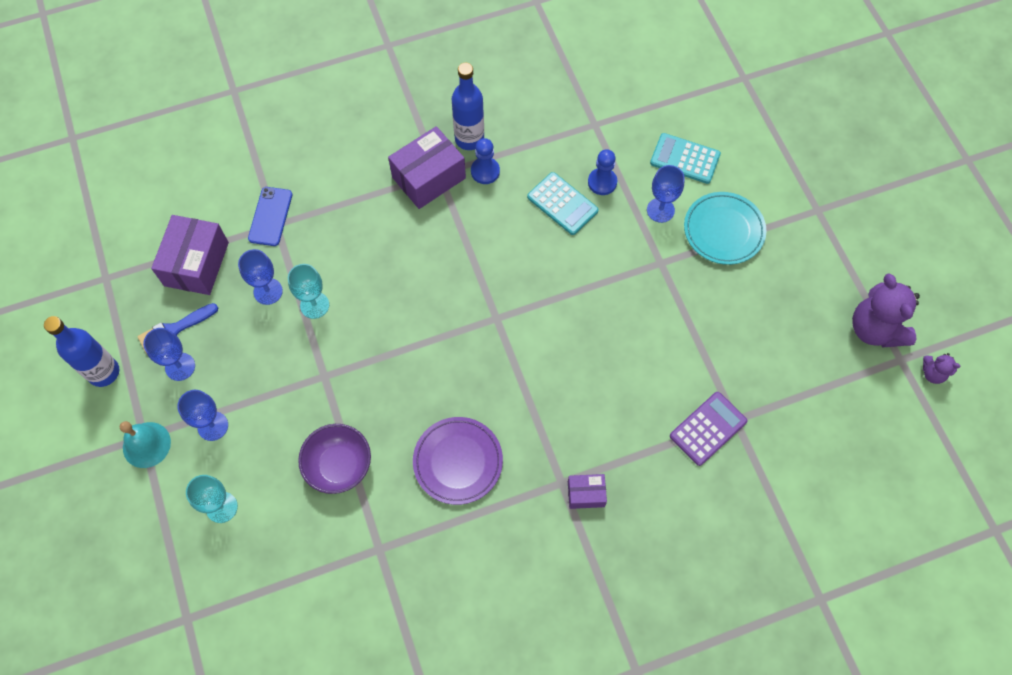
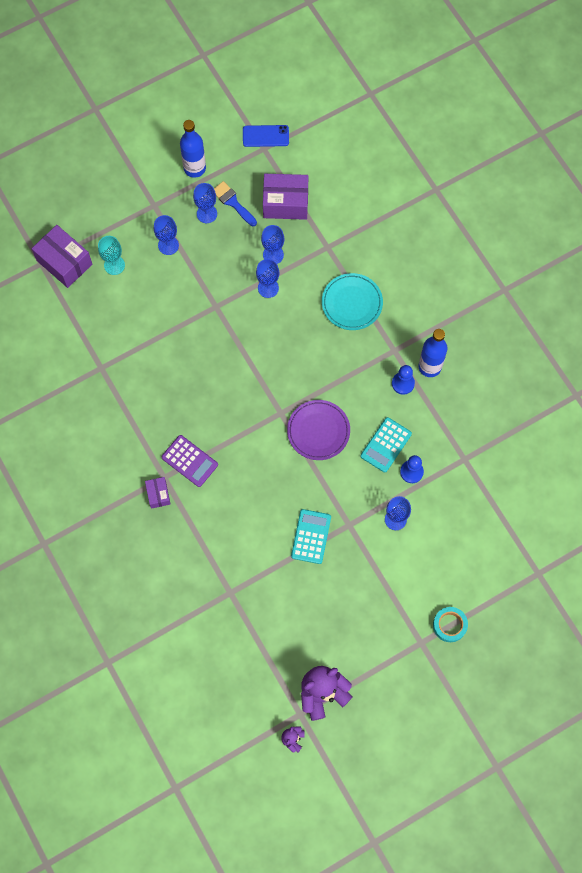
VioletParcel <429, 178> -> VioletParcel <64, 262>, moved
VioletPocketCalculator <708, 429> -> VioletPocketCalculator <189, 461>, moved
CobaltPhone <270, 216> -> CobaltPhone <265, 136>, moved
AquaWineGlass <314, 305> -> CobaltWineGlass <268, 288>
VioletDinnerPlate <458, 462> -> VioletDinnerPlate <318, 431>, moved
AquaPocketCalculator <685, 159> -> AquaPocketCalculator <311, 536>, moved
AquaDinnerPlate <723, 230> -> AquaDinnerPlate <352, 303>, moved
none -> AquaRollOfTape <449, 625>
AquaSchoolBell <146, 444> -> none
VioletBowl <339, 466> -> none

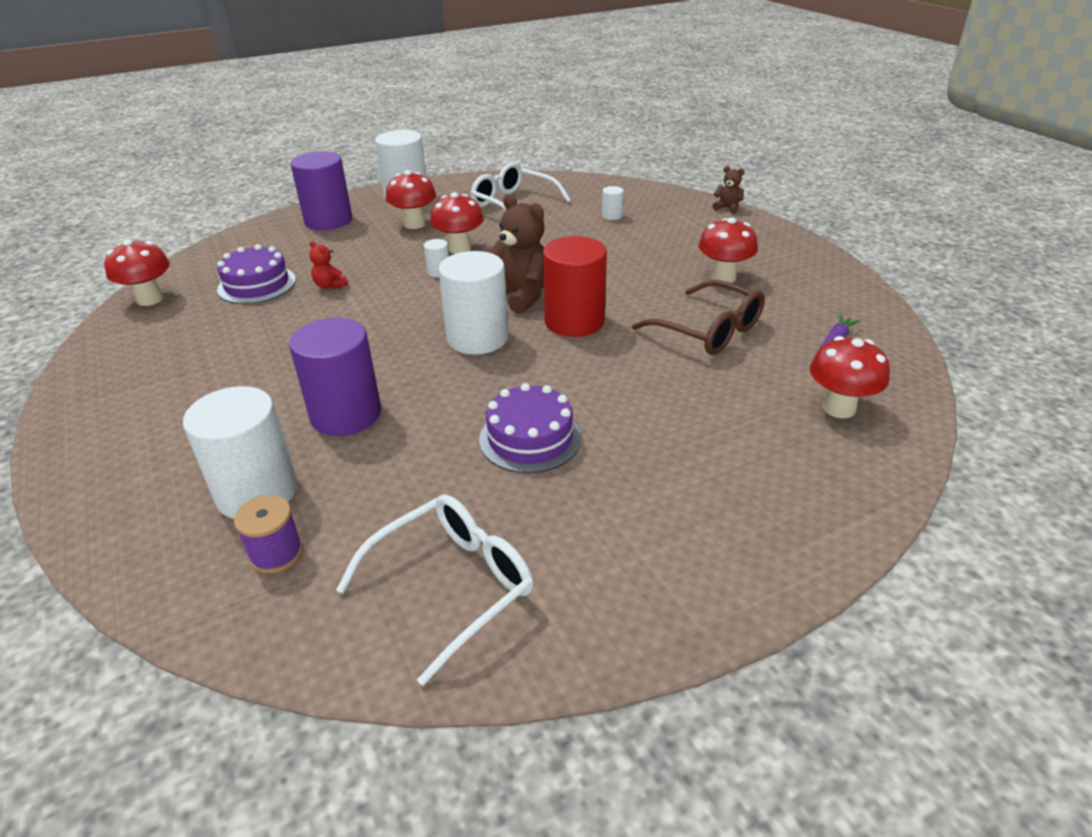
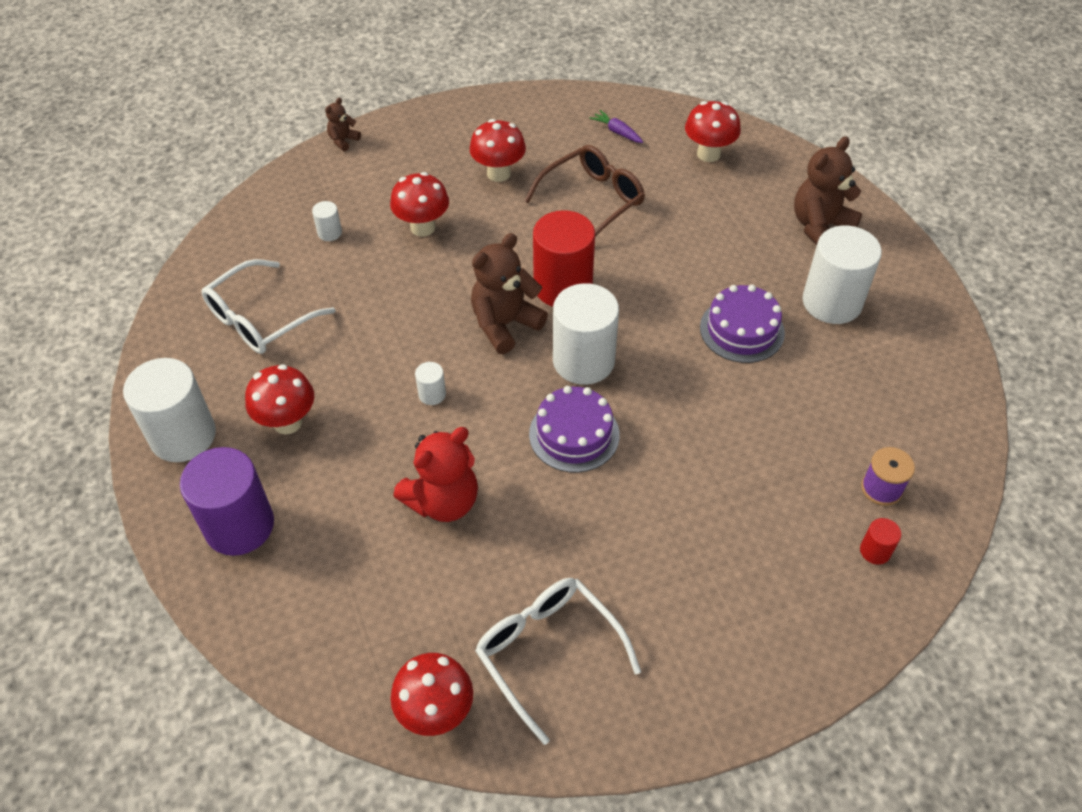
RedToadstool <459, 249> -> RedToadstool <423, 227>, moved
RedTeddyBear <330, 286> -> RedTeddyBear <443, 501>, x2.01
SnowWhiteEyeglasses <452, 585> -> SnowWhiteEyeglasses <548, 652>, moved
VioletCake <257, 284> -> VioletCake <574, 434>, moved
none -> RussetTeddyBear <820, 227>
SnowWhiteCylinderShape <257, 492> -> SnowWhiteCylinderShape <832, 302>, moved
none -> RedCylinderShape <875, 551>
VioletCylinderShape <346, 414> -> none

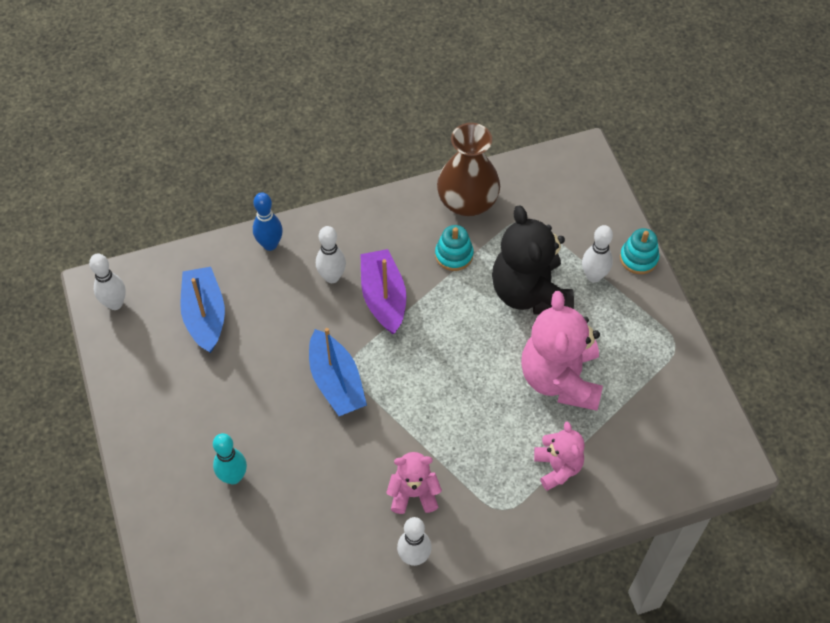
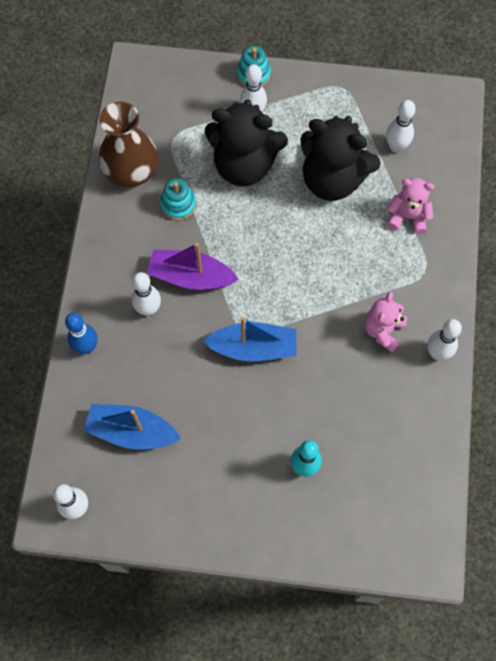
RosePinkTeddyBear <560, 378> -> BlackTeddyBear <332, 179>
none -> SnowWhiteSkittle <396, 146>

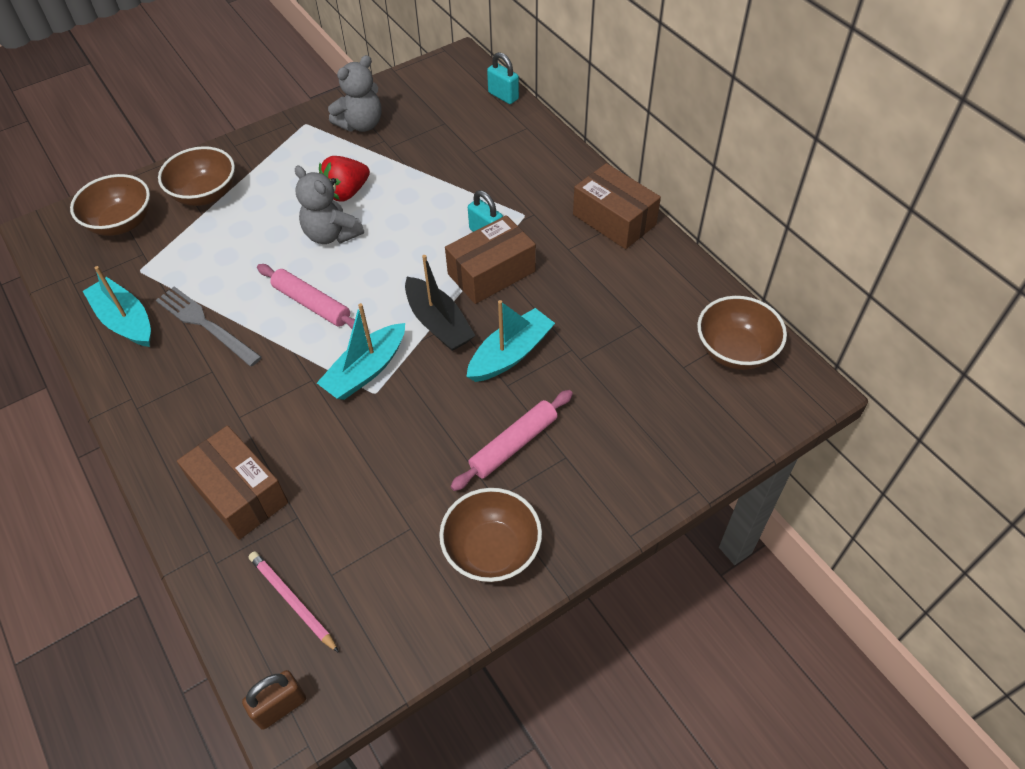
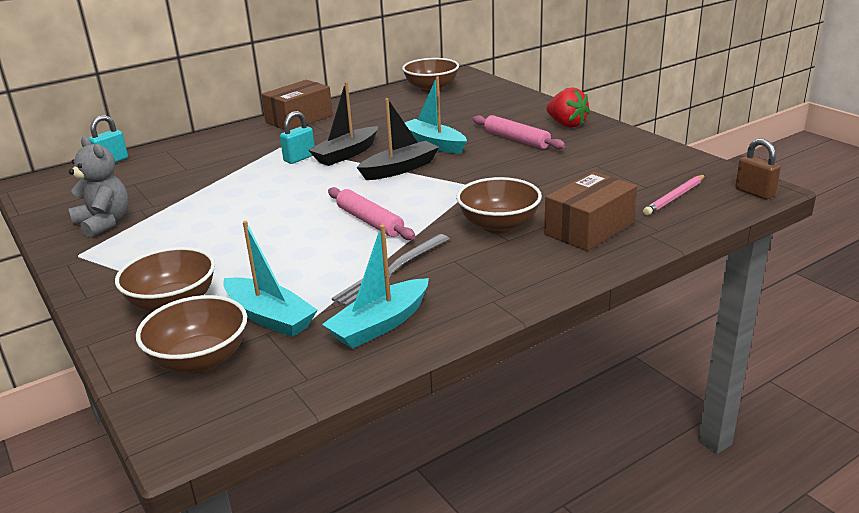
AquaBoat <366, 370> -> AquaBoat <270, 317>, moved
RussetParcel <491, 273> -> BlackBoat <346, 154>
RosePinkPastryRoller <312, 304> -> RosePinkPastryRoller <370, 221>, 75 degrees counterclockwise
RussetBowl <492, 550> -> RussetBowl <498, 225>, moved
RedBerry <346, 192> -> RedBerry <566, 124>, moved
GreyTeddyBear <331, 234> -> none

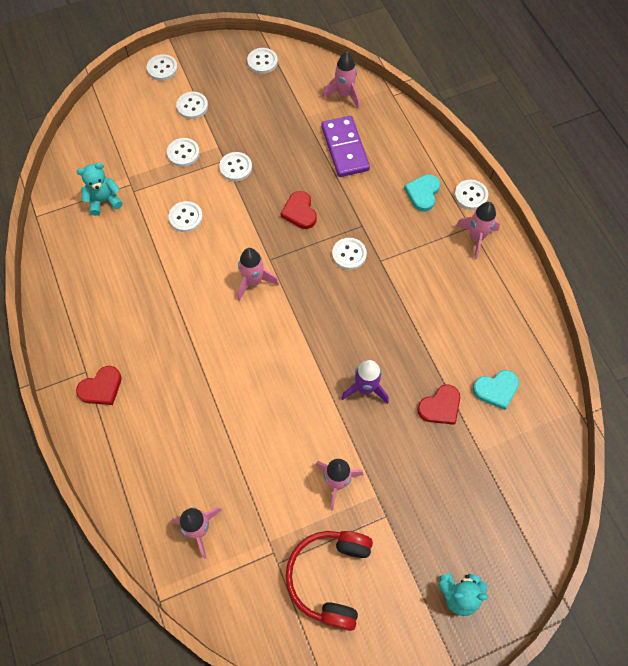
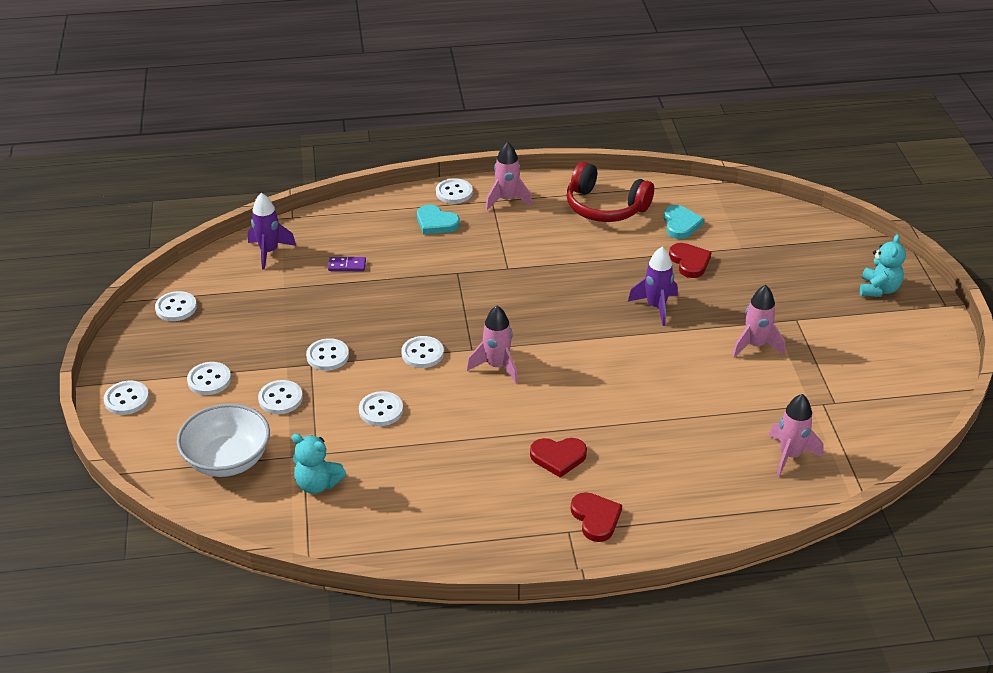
none -> SnowWhiteBowl <227, 460>
RosePinkToyRocket <344, 94> -> VioletToyRocket <269, 252>
AquaTeddyBear <104, 201> -> AquaTeddyBear <317, 484>, 60 degrees counterclockwise
VioletDomino <344, 148> -> VioletDomino <347, 266>, x0.46
SnowWhiteSewingButton <349, 254> -> SnowWhiteSewingButton <422, 353>, moved
RedHeartShape <299, 212> -> RedHeartShape <558, 457>, moved
RedHeadset <329, 577> -> RedHeadset <605, 207>, moved

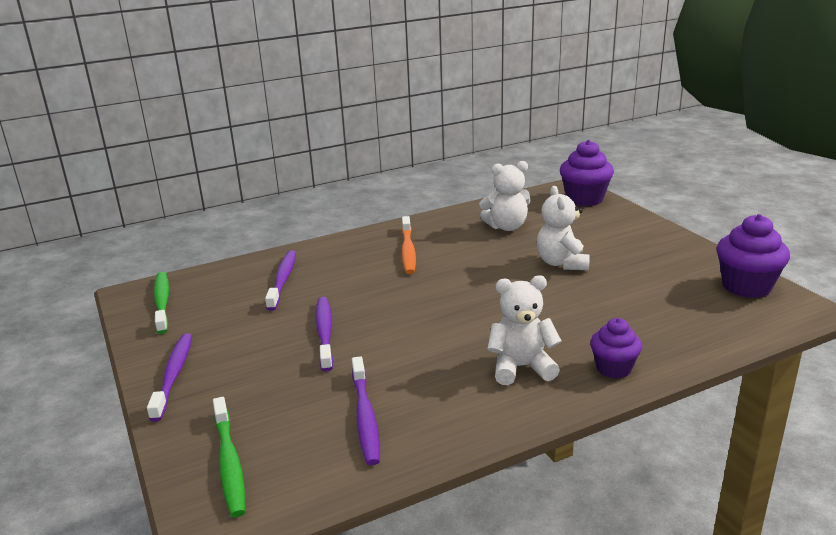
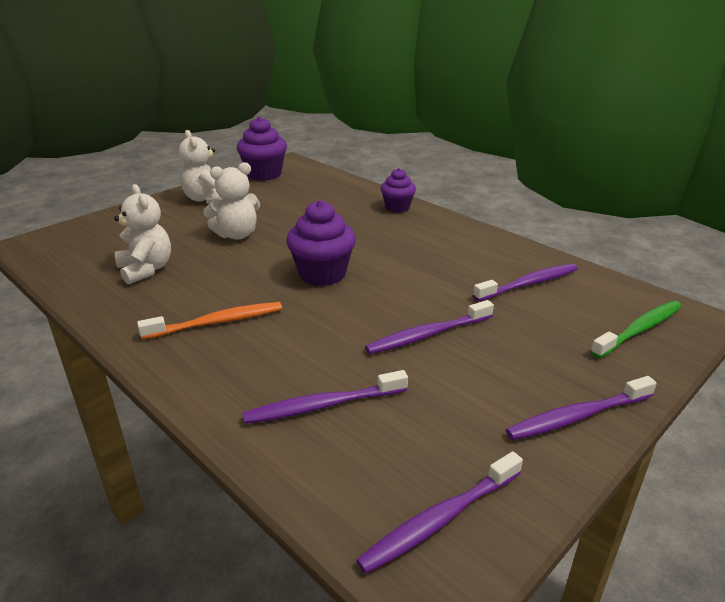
SnowWhiteTeddyBear <521, 367> -> SnowWhiteTeddyBear <206, 199>, moved
VioletMuffin <584, 199> -> VioletMuffin <322, 274>, moved
GreenToothbrush <162, 302> -> VioletToothbrush <440, 519>

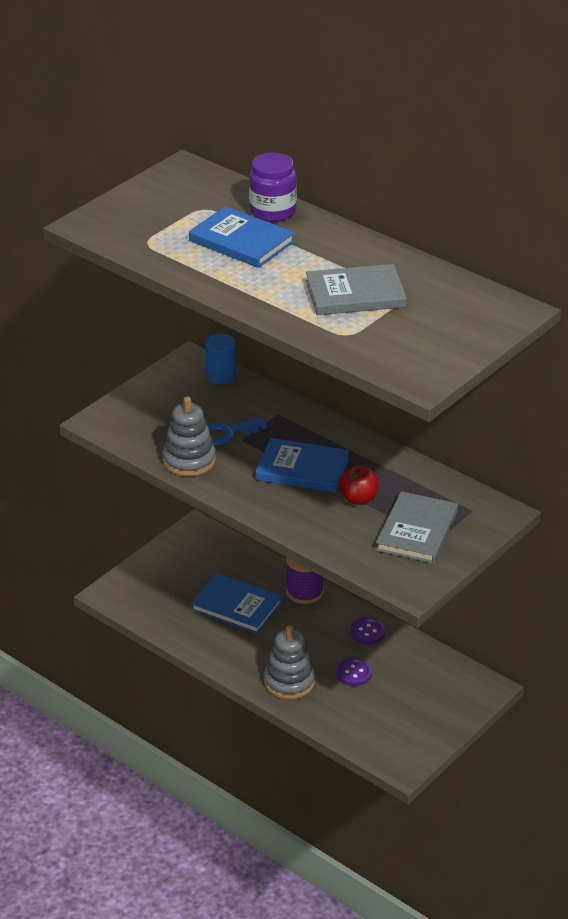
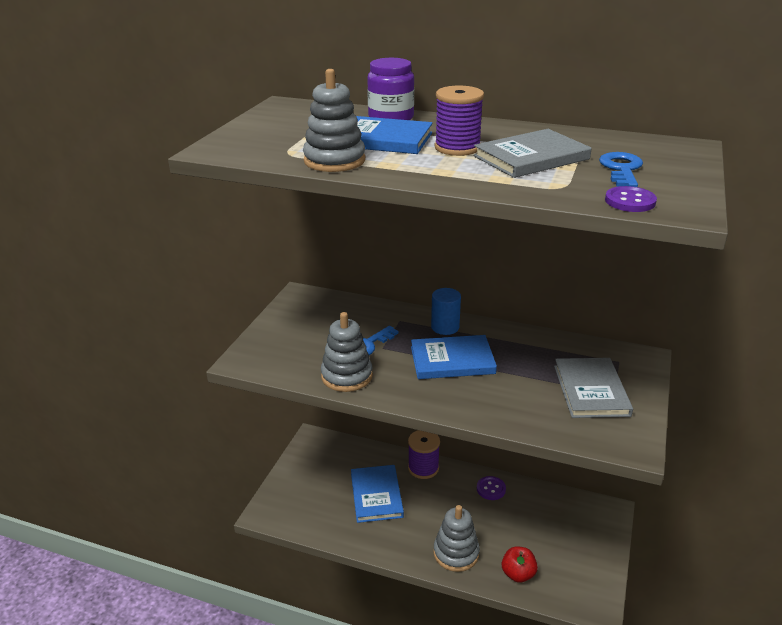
none -> GreyRingStacker <334, 160>
CobaltBook <236, 606> -> CobaltBook <376, 495>, 75 degrees clockwise
CobaltCylinderShape <221, 376> -> CobaltCylinderShape <445, 327>, moved
none -> VioletBobbin <457, 148>
RedApple <358, 499> -> RedApple <518, 574>, moved
none -> CobaltLatchkey <621, 169>
VioletSewingButton <354, 673> -> VioletSewingButton <630, 201>, moved

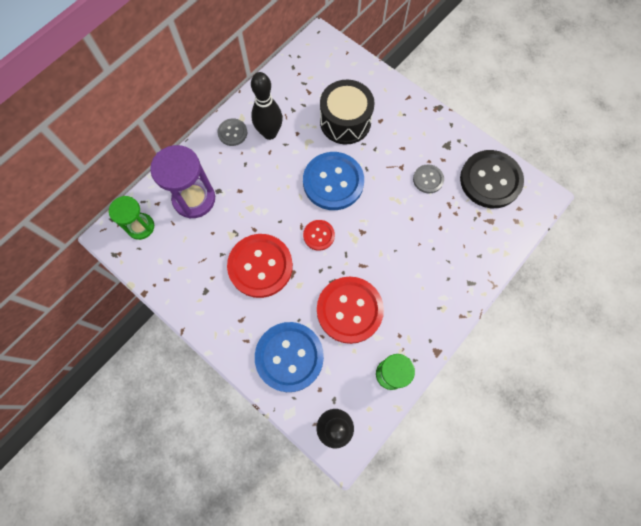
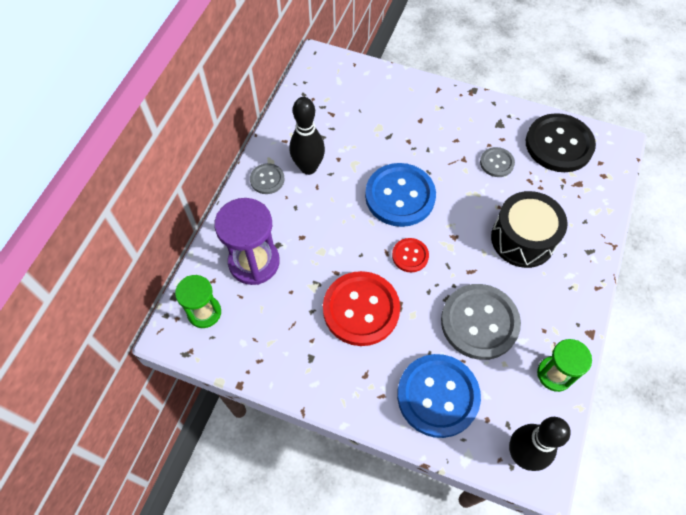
RedSewingButton <349, 310> -> GreySewingButton <479, 322>
BlackSnareDrum <345, 121> -> BlackSnareDrum <523, 239>, moved

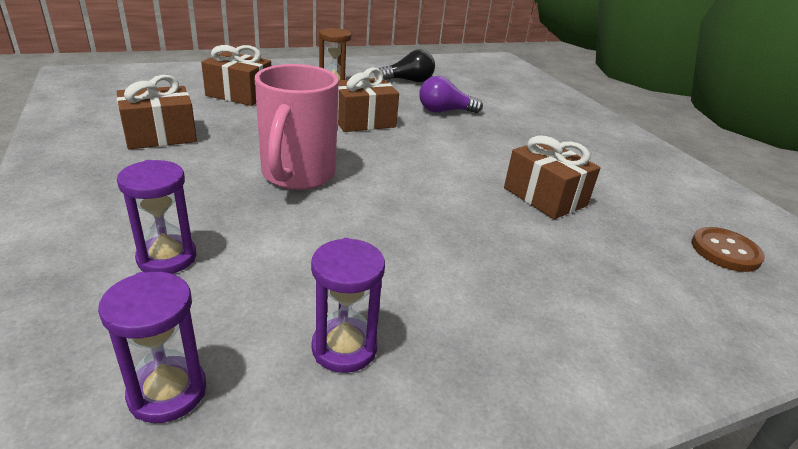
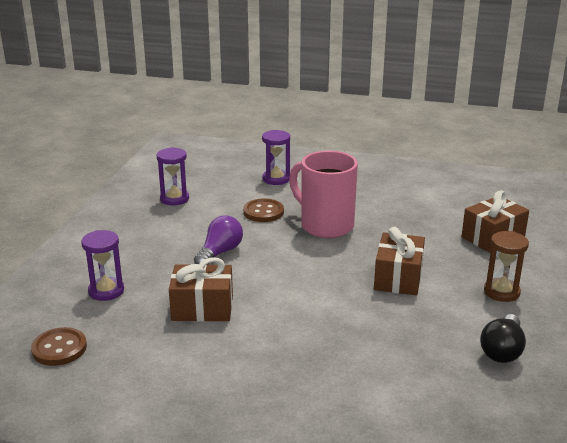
VioletSandglass <167, 392> -> VioletSandglass <106, 291>, moved
VioletBulb <444, 111> -> VioletBulb <220, 252>, moved
none -> RussetSewingButton <263, 212>
RussetWrappedGift <160, 135> -> none

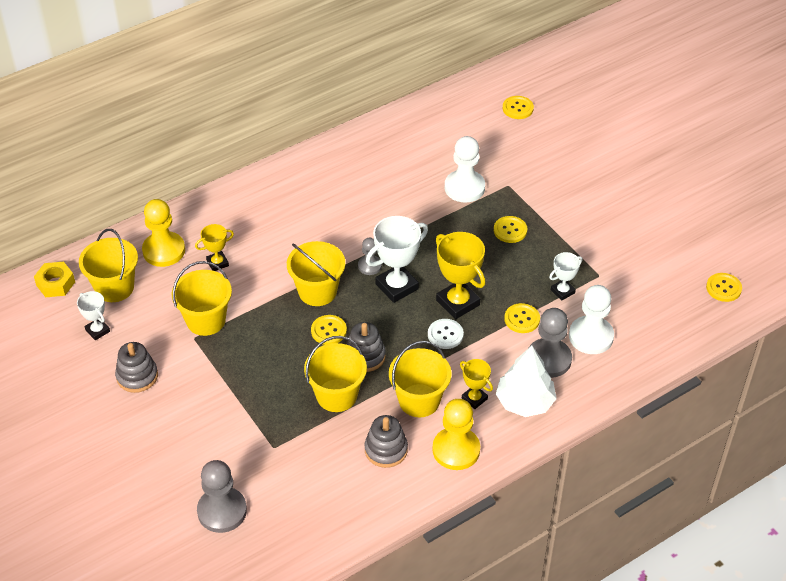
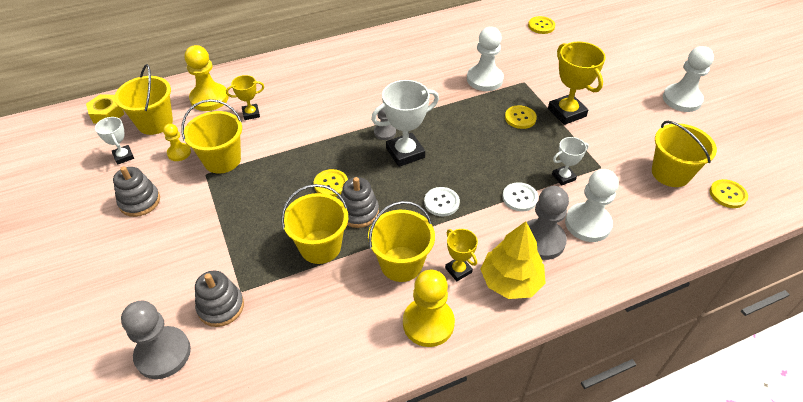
none -> GoldenPawn <179, 153>
GreyRingStacker <386, 450> -> GreyRingStacker <221, 307>, moved
SnowWhiteFirTree <525, 402> -> GoldenFirTree <510, 281>
GoldenSewingButton <522, 319> -> SnowWhiteSewingButton <519, 198>
GoldenPrizeCup <458, 303> -> GoldenPrizeCup <566, 112>, moved
GoldenBucket <317, 291> -> GoldenBucket <670, 173>, moved
none -> SnowWhitePawn <682, 99>

